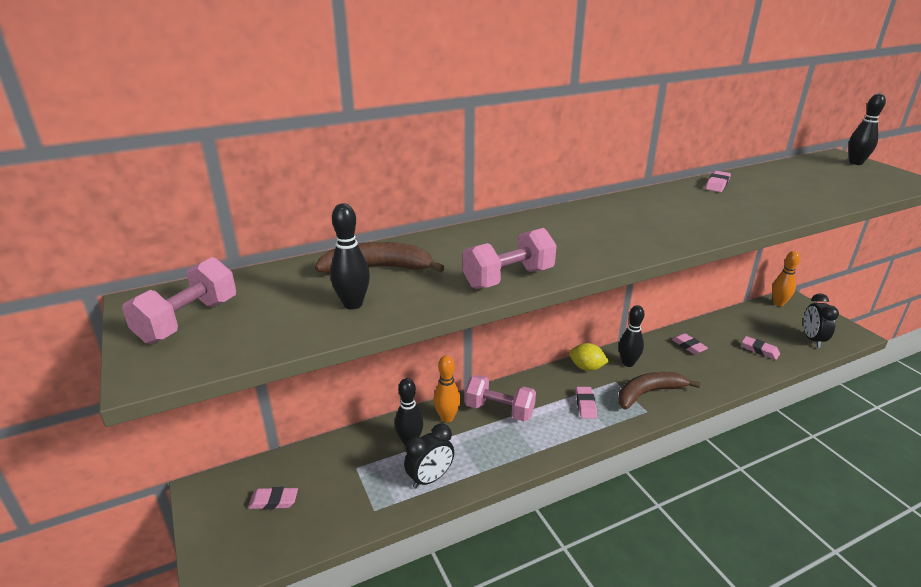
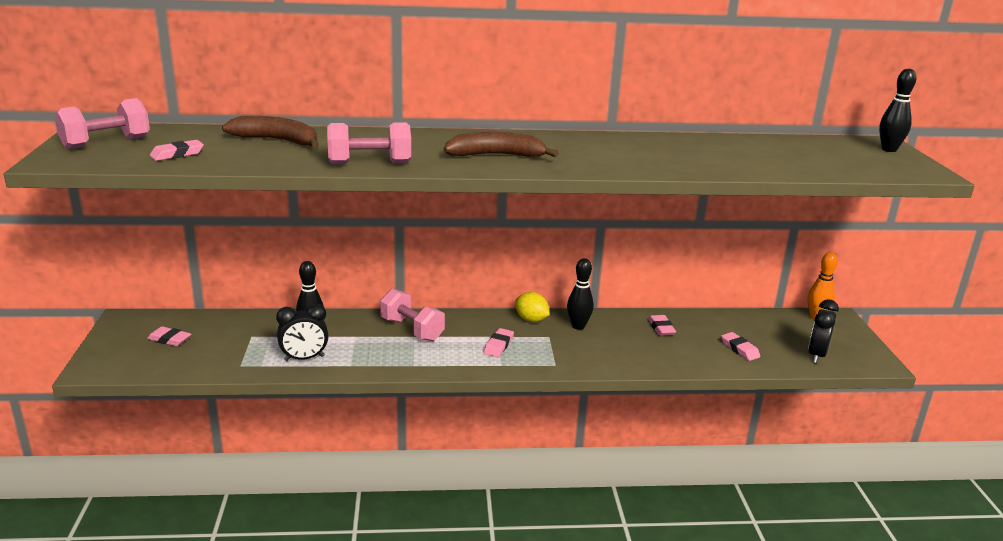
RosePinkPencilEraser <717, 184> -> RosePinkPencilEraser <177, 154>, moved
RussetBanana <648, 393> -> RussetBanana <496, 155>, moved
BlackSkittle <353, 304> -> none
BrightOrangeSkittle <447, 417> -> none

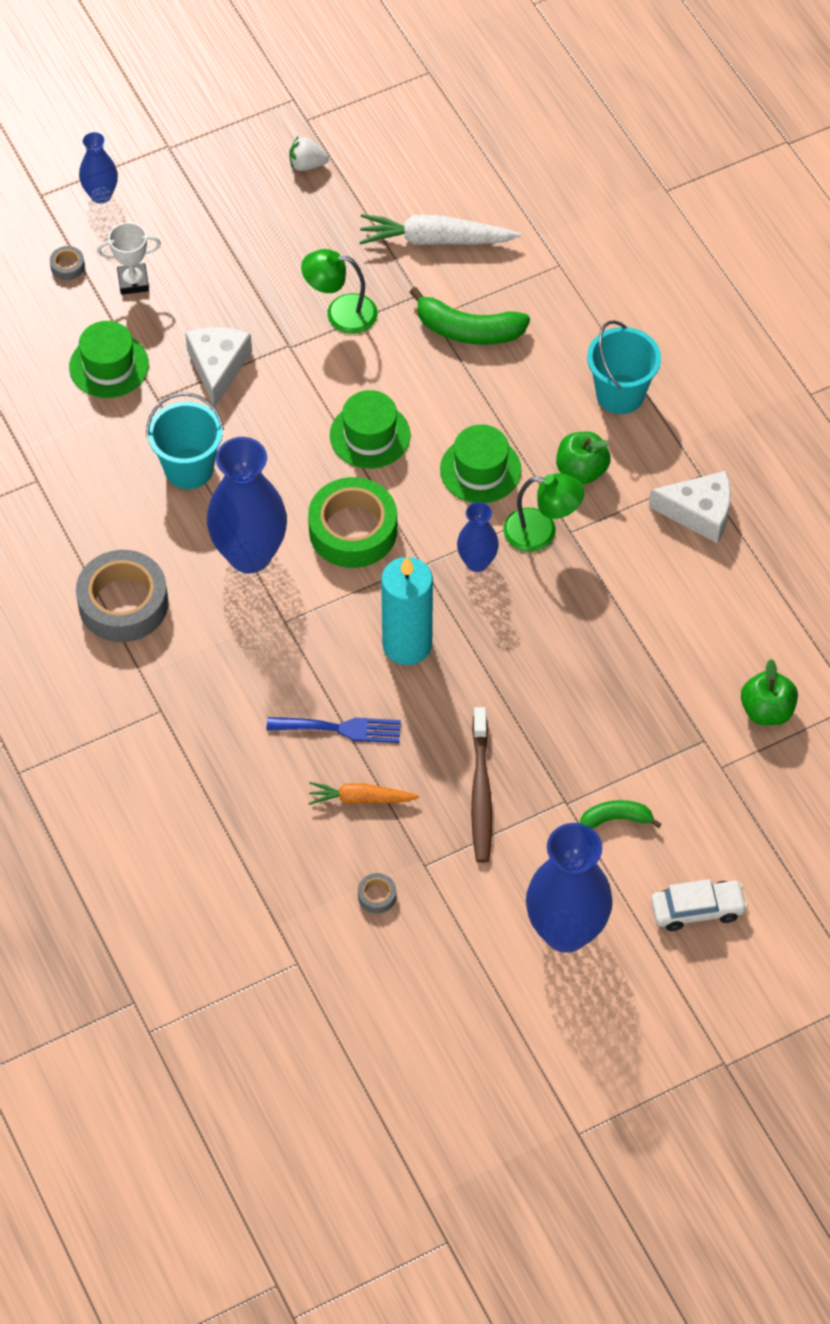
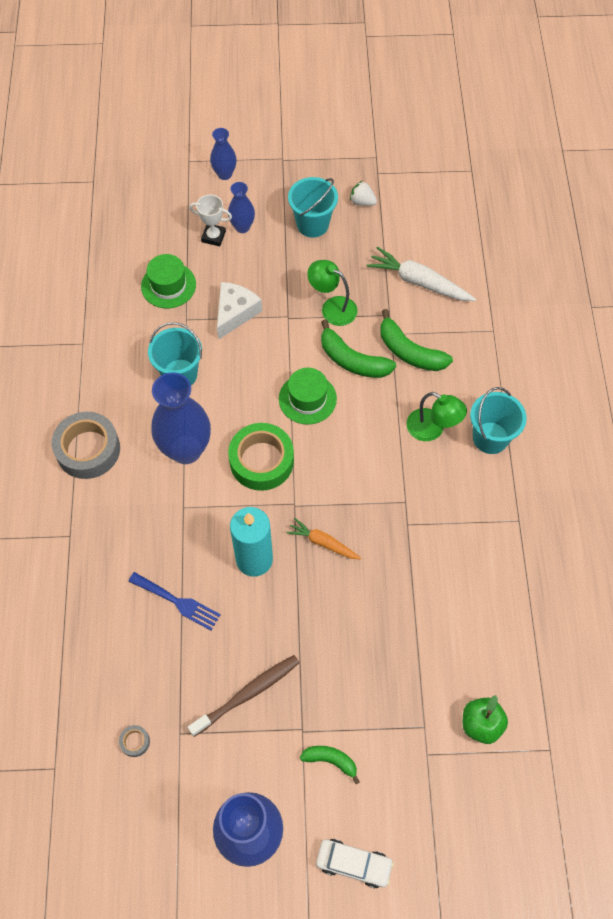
RussetToothbrush <481, 792> -> RussetToothbrush <247, 694>, 150 degrees counterclockwise
CobaltVase <477, 562> -> CobaltVase <242, 227>, moved
BrightOrangeRootVegetable <360, 798> -> BrightOrangeRootVegetable <323, 543>, moved
none -> AquaBucket <312, 224>
none -> GreenBanana <352, 360>
GreenReadingLamp <541, 532> -> GreenReadingLamp <432, 429>, moved
GreyRollOfTape <67, 266> -> none
GreenTopHat <480, 470> -> none
GreenApple <581, 470> -> none
SnowWhitePieceOfCheese <699, 513> -> none

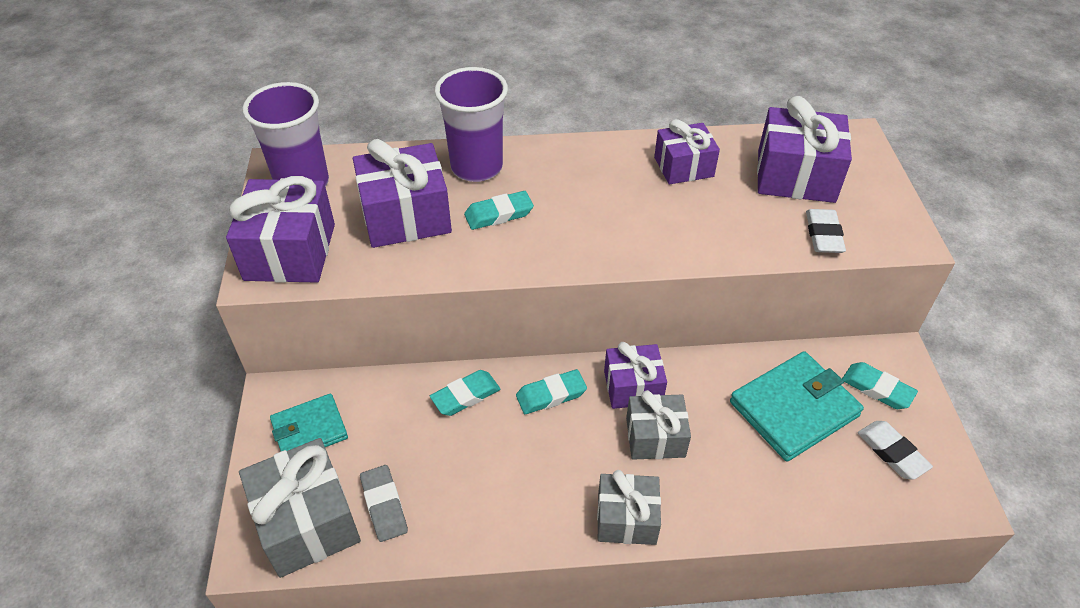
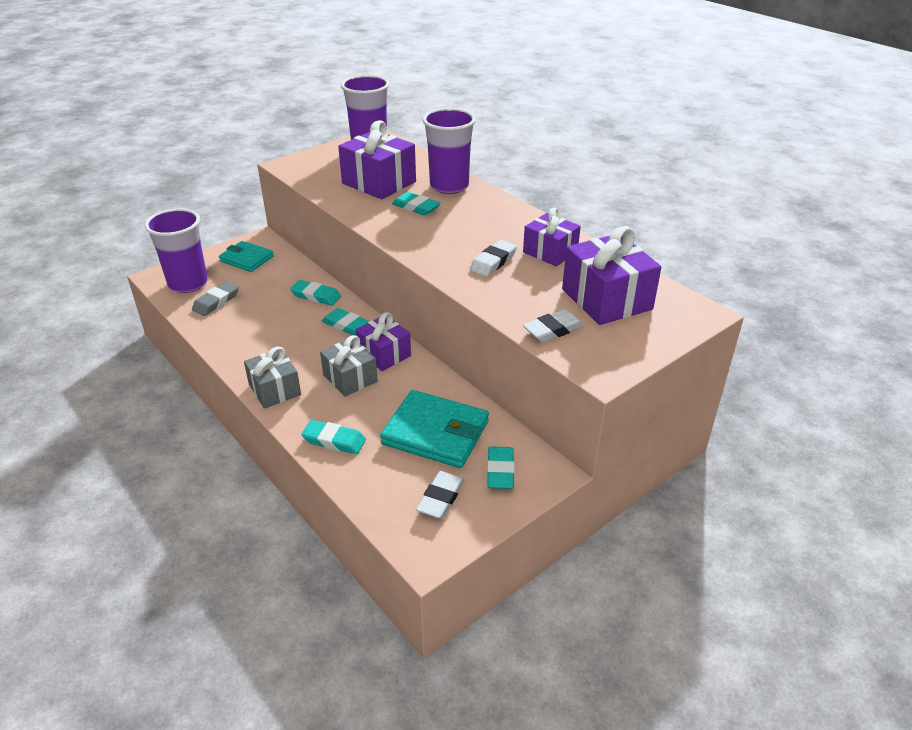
GreyWrappedGift <307, 522> -> VioletTumbler <188, 284>
none -> AquaPencilEraser <334, 440>
none -> SnowWhitePencilEraser <493, 262>
VioletWrappedGift <290, 252> -> none

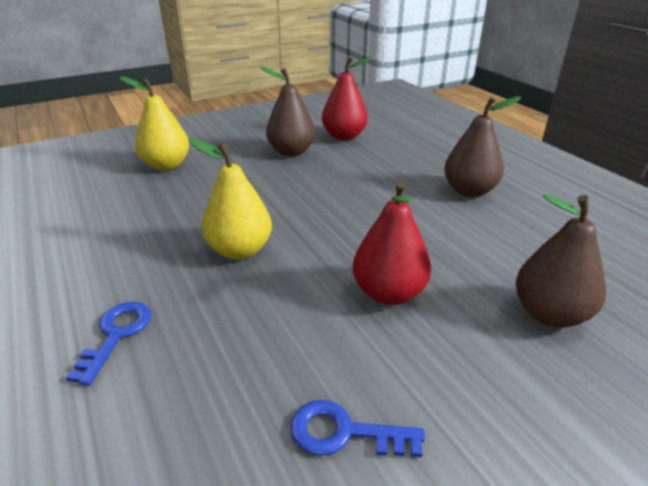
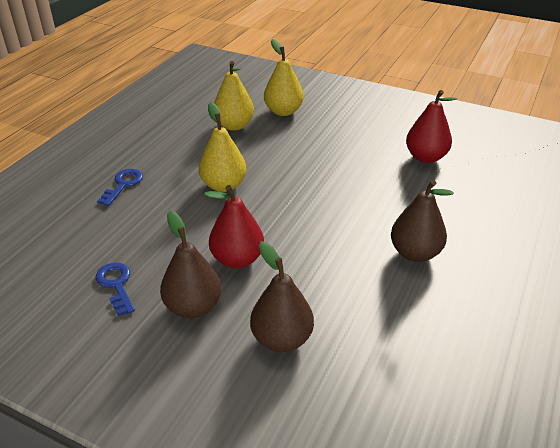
CobaltLatchkey <116, 335> -> CobaltLatchkey <123, 185>, 45 degrees counterclockwise
RussetToyPear <291, 152> -> RussetToyPear <193, 307>, moved
none -> GoldenToyPear <234, 125>

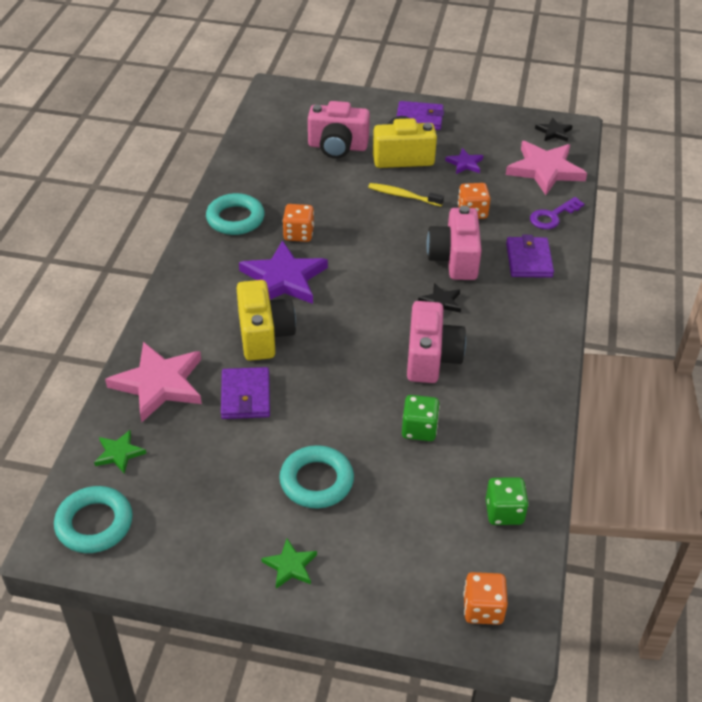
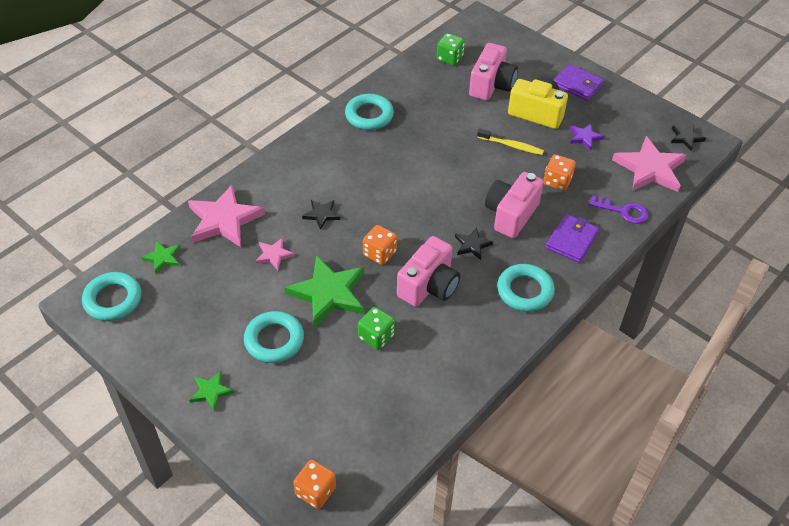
VioletWallet <245, 396> -> RosePinkStarShape <274, 255>
none -> GreenStarShape <328, 293>
GoldenPhotoCamera <264, 335> -> BlackStarShape <321, 214>
BrightOrangeDice <298, 234> -> BrightOrangeDice <379, 253>, moved
GreenDice <504, 512> -> GreenDice <449, 58>, moved
RosePinkPhotoCamera <337, 147> -> RosePinkPhotoCamera <491, 85>, 105 degrees counterclockwise
GoldenToothbrush <403, 196> -> GoldenToothbrush <511, 146>, 150 degrees clockwise
none -> AquaHoop <525, 291>
VioletLatchkey <552, 216> -> VioletLatchkey <623, 211>, 150 degrees counterclockwise
VioletStarShape <283, 278> -> none

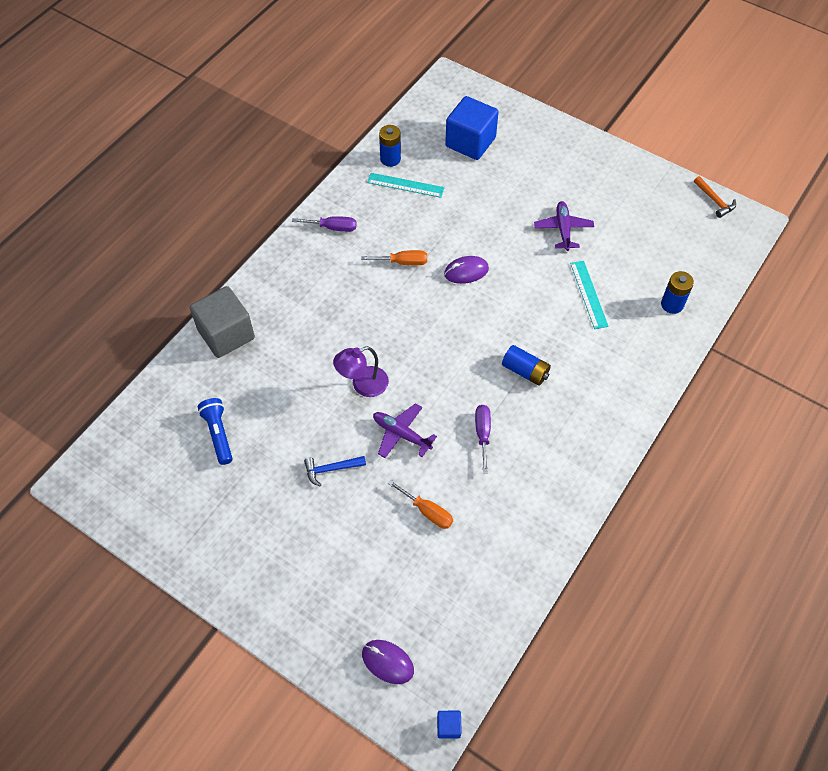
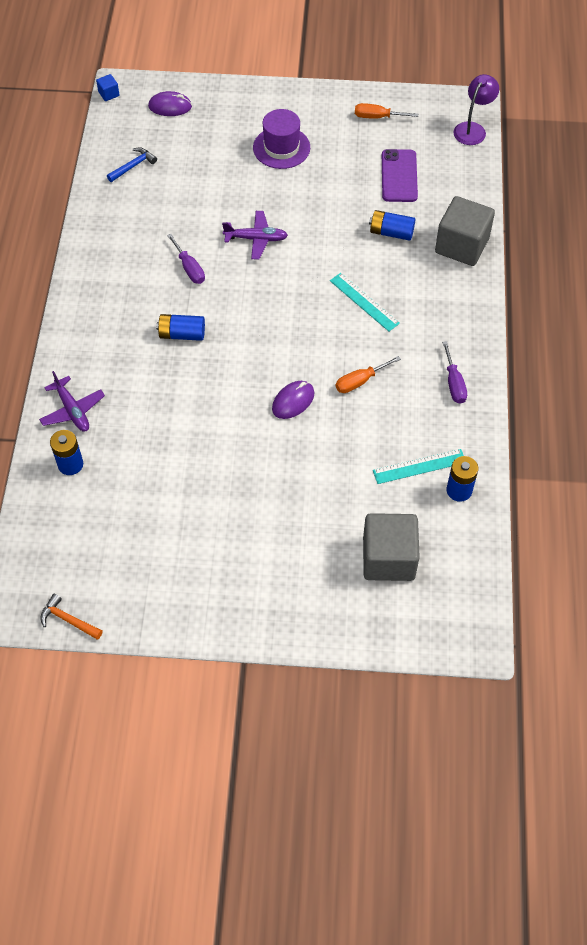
VioletAeroplane <563, 229> -> VioletAeroplane <72, 410>, moved
CobaltHammer <331, 469> -> CobaltHammer <133, 166>, moved
none -> VioletTopHat <281, 148>
AquaRuler <588, 294> -> AquaRuler <364, 302>, moved
BrightOrangeFlatScrewdriver <427, 511> -> BrightOrangeFlatScrewdriver <377, 117>, moved
CobaltSolidCube <470, 142> -> GreySolidCube <388, 558>
none -> CobaltBattery <391, 232>
CobaltPocketTorch <218, 434> -> VioletPhone <399, 176>
VioletFlatScrewdriver <333, 228> -> VioletFlatScrewdriver <454, 383>, 75 degrees counterclockwise
VioletReadingLamp <363, 385> -> VioletReadingLamp <473, 129>, moved

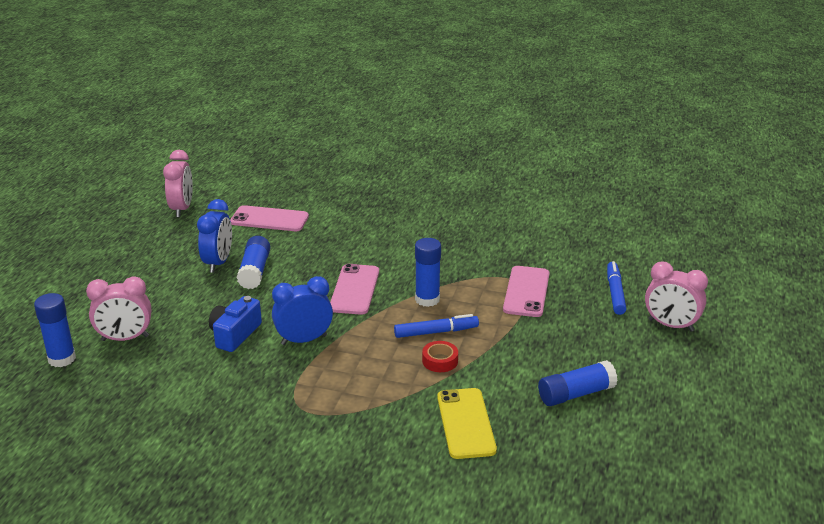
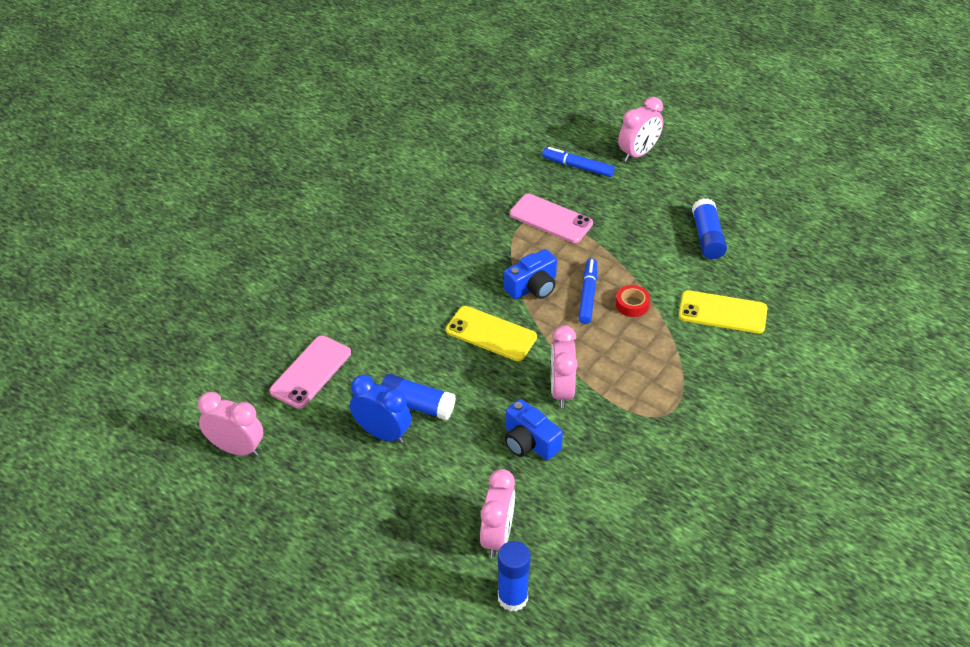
RosePinkPhone <355, 290> -> GoldenPhone <491, 334>
CobaltGlue <427, 299> -> CobaltPhotoCamera <532, 287>
CobaltClock <304, 340> -> RosePinkClock <561, 390>

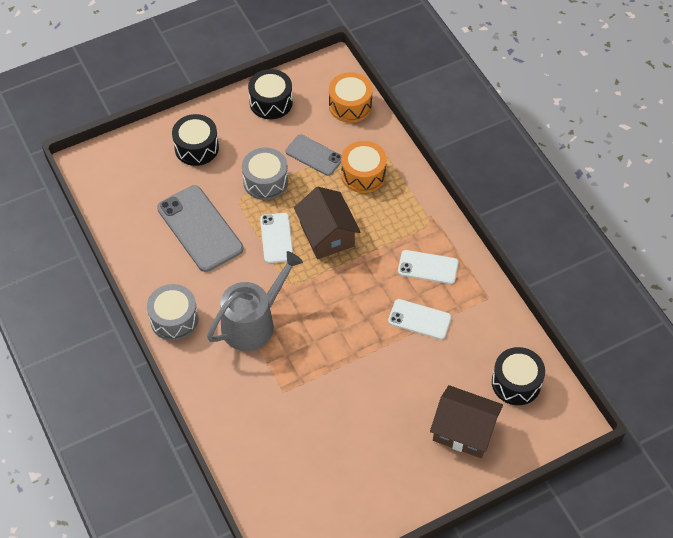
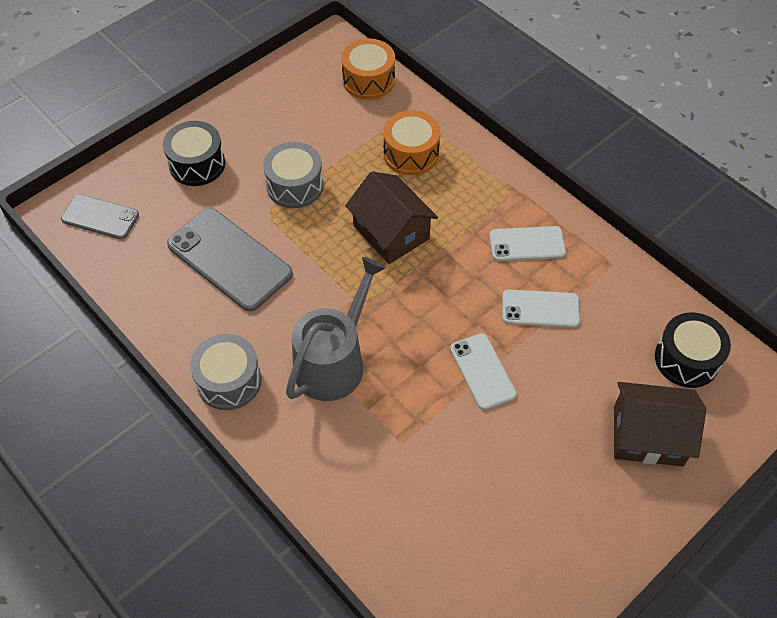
GreyPhone <314, 155> -> GreyPhone <100, 217>, moved
SnowWhitePhone <276, 238> -> SnowWhitePhone <482, 371>, moved
BlackSnareDrum <271, 102> -> none

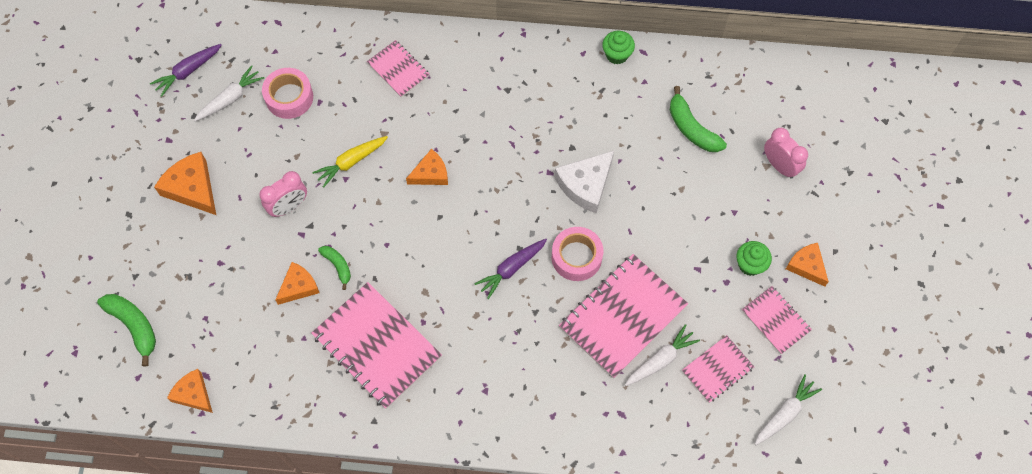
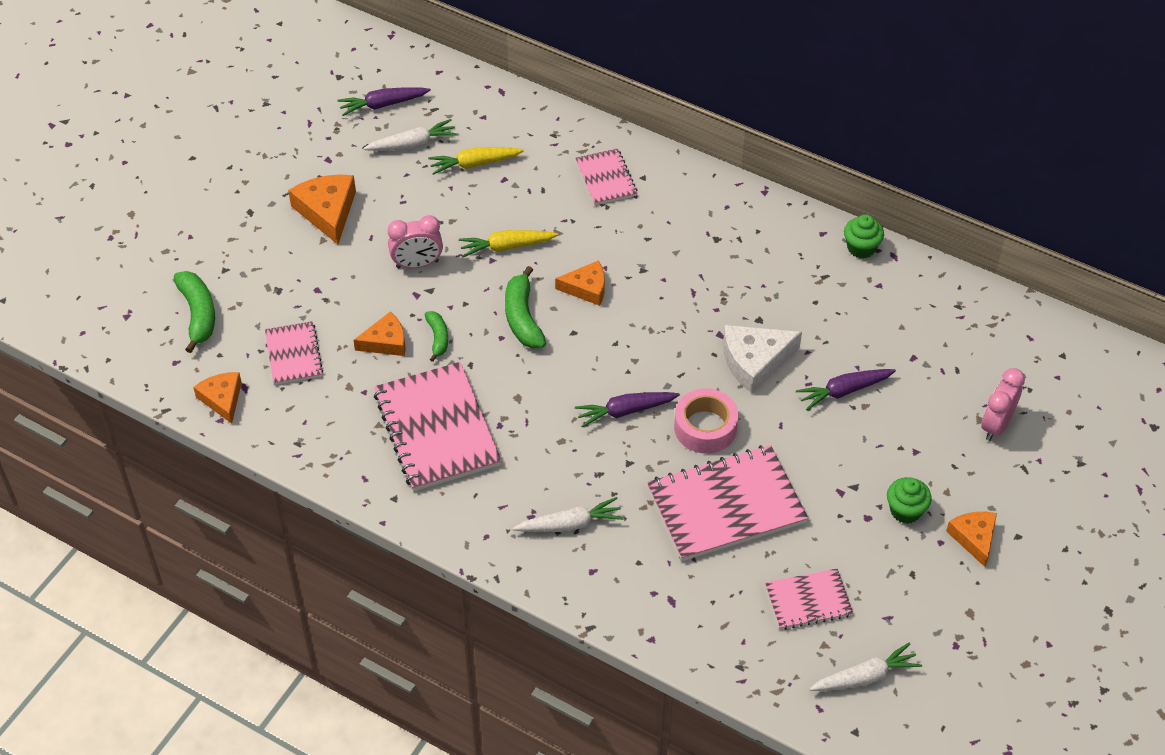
RosePinkNotebook <775, 320> -> RosePinkNotebook <294, 354>, moved
RosePinkRollOfTape <289, 97> -> GoldenRootVegetable <474, 164>
GreenBanana <691, 128> -> GreenBanana <522, 318>, moved
SnowWhiteRootVegetable <660, 360> -> SnowWhiteRootVegetable <570, 524>, moved
none -> VioletRootVegetable <844, 391>
RosePinkClock <779, 166> -> RosePinkClock <996, 425>, 135 degrees counterclockwise

